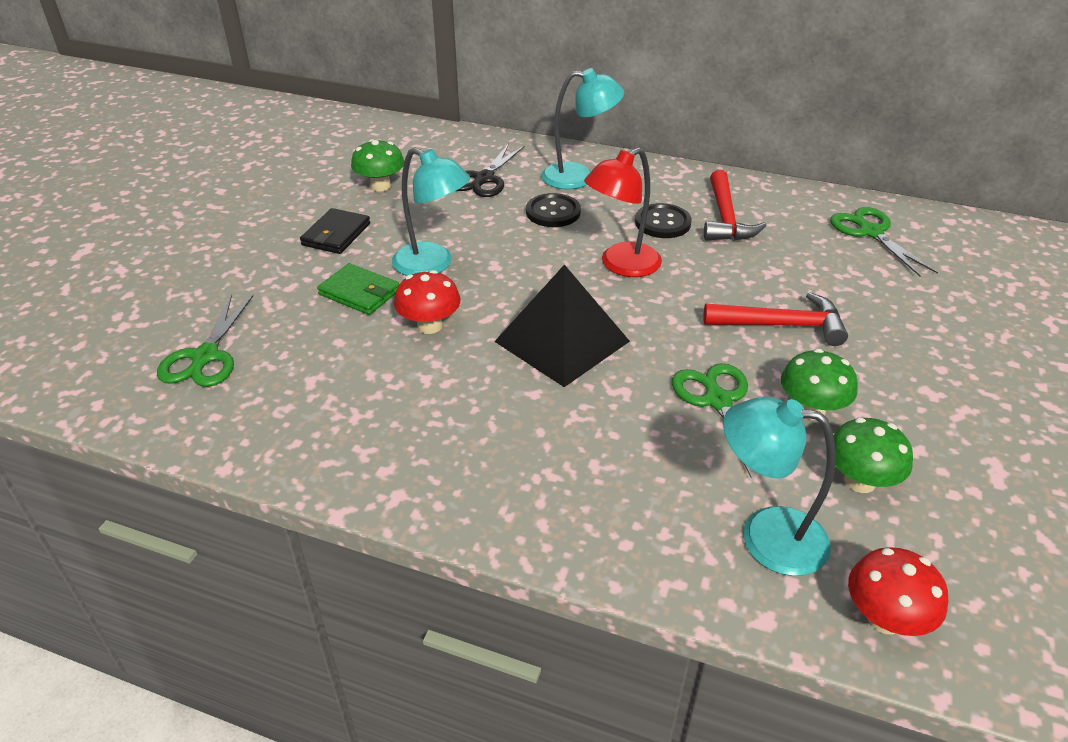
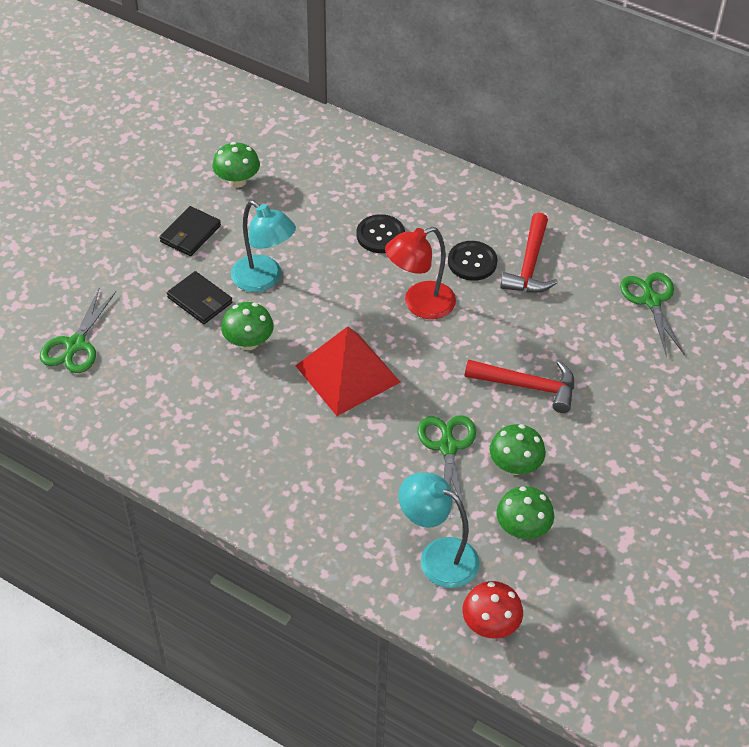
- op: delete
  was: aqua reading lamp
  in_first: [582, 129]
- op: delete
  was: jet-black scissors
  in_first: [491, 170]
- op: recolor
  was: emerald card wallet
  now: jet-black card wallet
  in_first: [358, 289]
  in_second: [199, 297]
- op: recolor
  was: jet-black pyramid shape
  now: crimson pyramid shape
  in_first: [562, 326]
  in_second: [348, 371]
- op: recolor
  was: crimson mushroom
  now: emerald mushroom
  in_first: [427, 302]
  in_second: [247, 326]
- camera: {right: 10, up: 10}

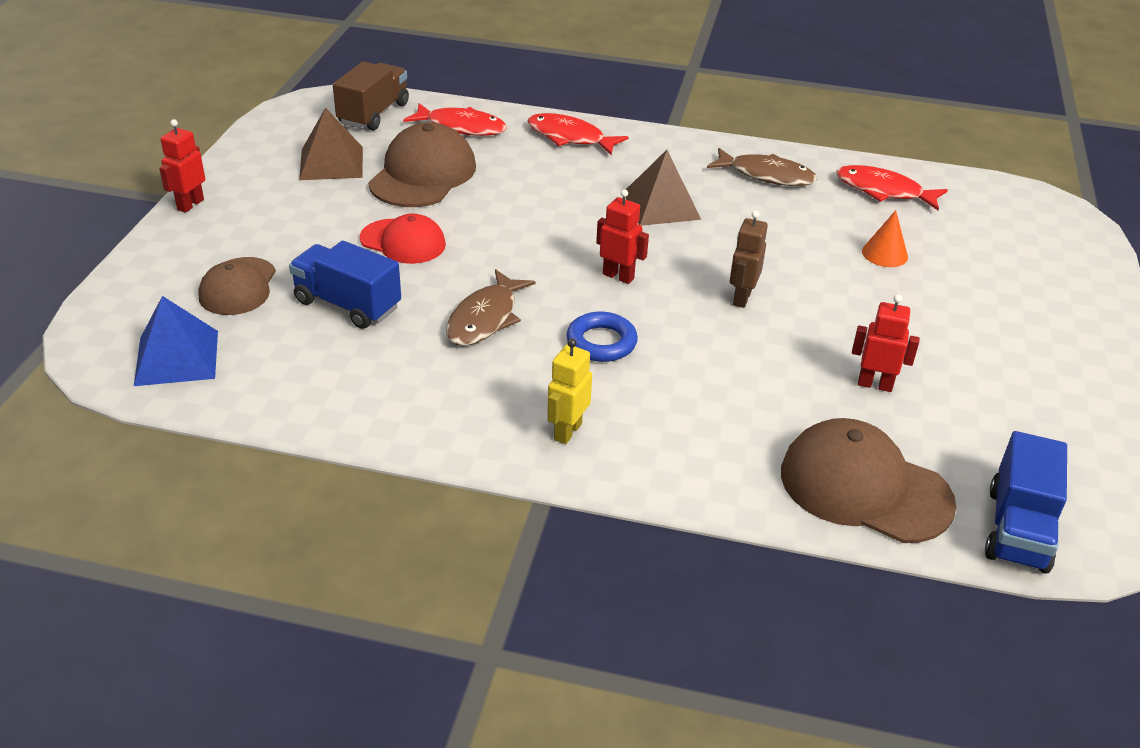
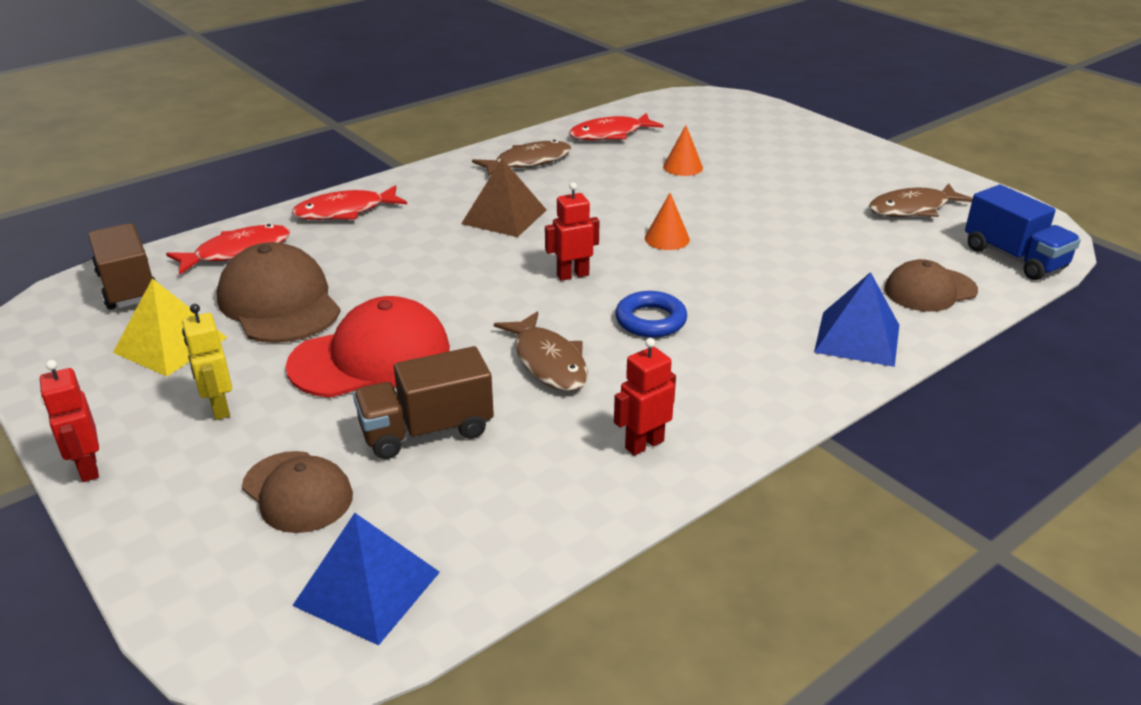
- op: recolor
  was: brown pyramid shape
  now: bright yellow pyramid shape
  in_first: [331, 143]
  in_second: [170, 327]
- op: replace
  was: brown robot
  now: orange solid cone
  in_first: [749, 259]
  in_second: [667, 221]
- op: resize
  was: crimson cap
  in_first: [403, 238]
  in_second: [368, 347]
  ratio: 1.55
- op: recolor
  was: cobalt toy truck
  now: brown toy truck
  in_first: [345, 285]
  in_second: [423, 402]
- op: move
  was: crimson robot
  in_first: [886, 343]
  in_second: [645, 397]
- op: move
  was: bright yellow robot
  in_first: [569, 391]
  in_second: [207, 362]
- op: resize
  was: brown cap
  in_first: [868, 480]
  in_second: [931, 285]
  ratio: 0.64
- op: insert
  now: brown fish figure
  in_second: [921, 200]
- op: insert
  now: cobalt pyramid shape
  in_second: [856, 319]
- camera: {right: -50, up: -5}

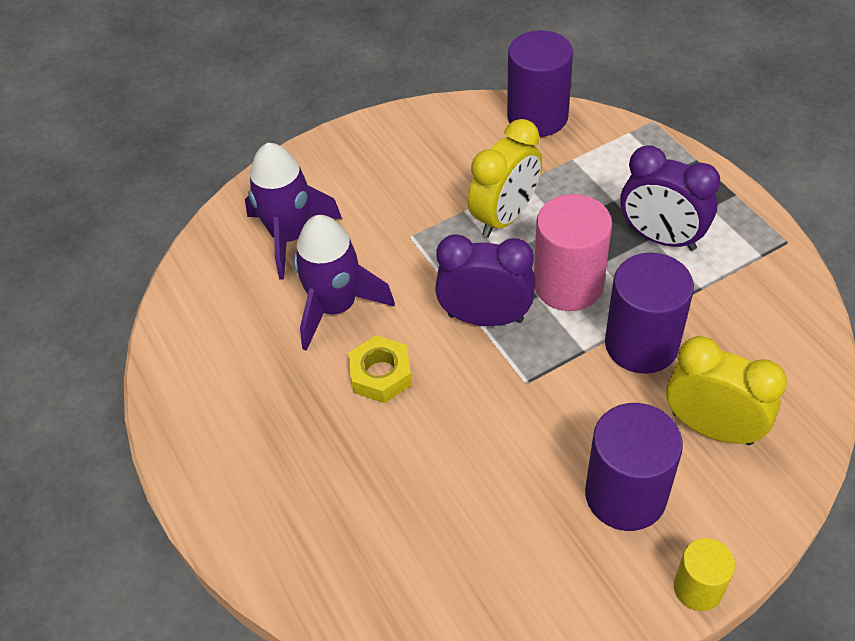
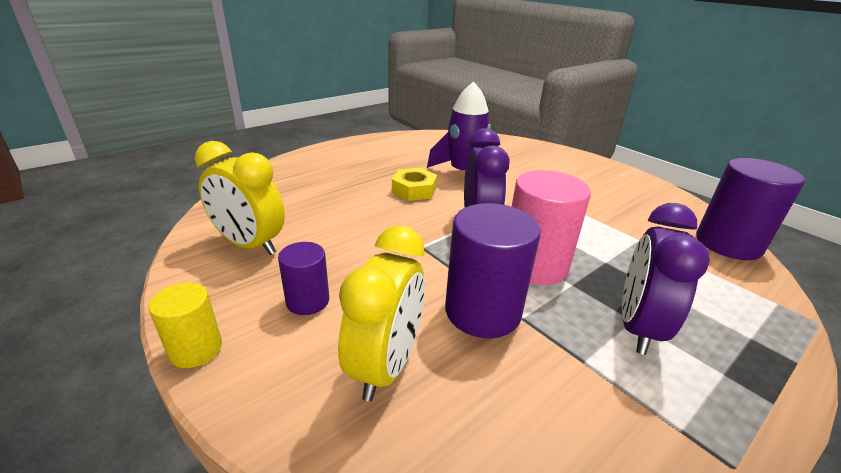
- op: move
  was: bright yellow bedside clock
  in_first: [505, 178]
  in_second: [240, 198]
- op: delete
  was: violet toy rocket
  in_first: [293, 211]
- op: resize
  was: violet solid cylinder
  in_first: [634, 467]
  in_second: [303, 278]
  ratio: 0.56
- camera: {right: 75, up: -20}

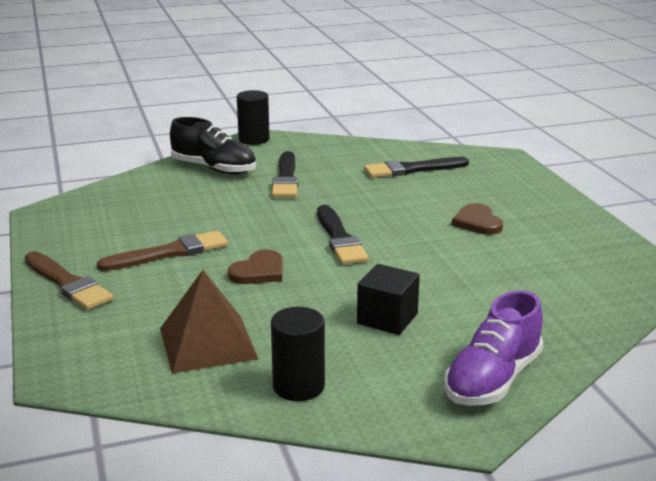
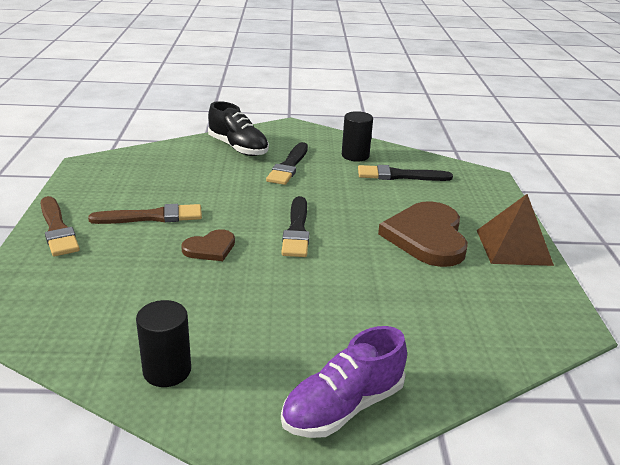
- op: move
  was: jet-black solid cylinder
  in_first: [253, 117]
  in_second: [357, 136]
- op: resize
  was: brown heart
  in_first: [477, 219]
  in_second: [423, 234]
  ratio: 1.94
- op: delete
  was: jet-black block
  in_first: [388, 299]
- op: move
  was: brown pyramid shape
  in_first: [209, 322]
  in_second: [515, 230]
- camera: {right: 15, up: 5}

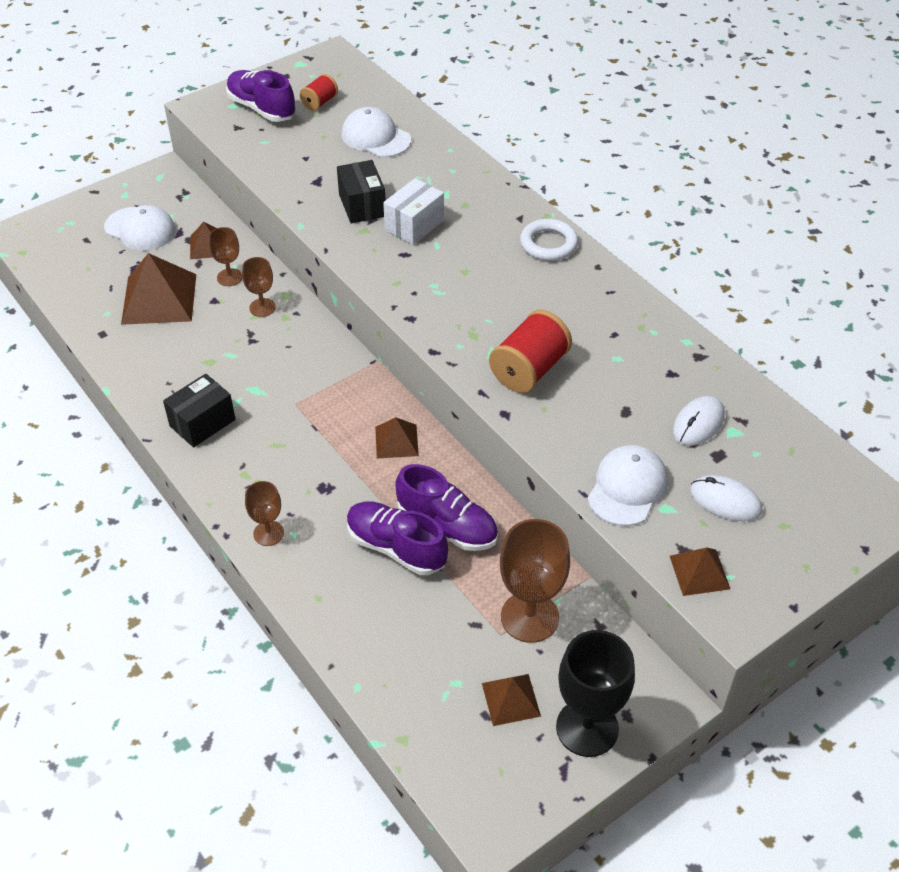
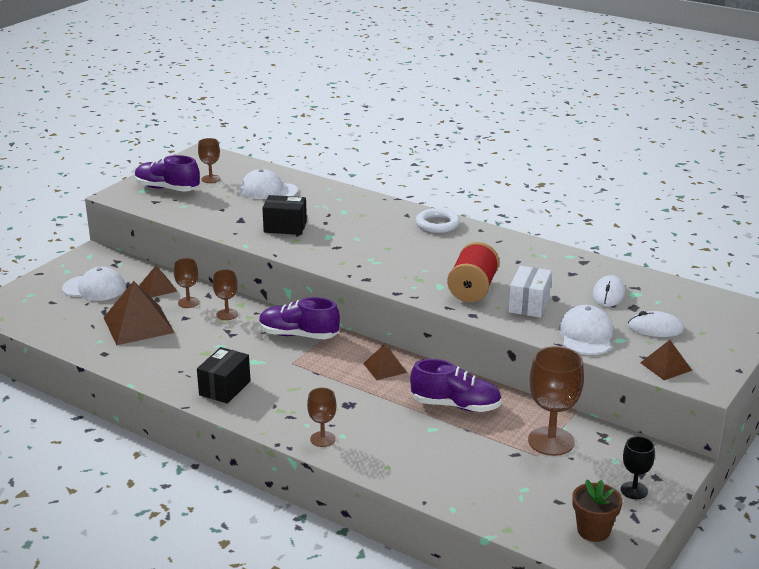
- op: replace
  was: crimson bobbin
  now: brown goblet
  in_first: [319, 92]
  in_second: [209, 160]
- op: rotate
  was: jet-black parcel
  in_first: [361, 191]
  in_second: [284, 215]
  clockwise: -45
- op: move
  was: pure white parcel
  in_first: [413, 211]
  in_second: [530, 292]
- op: move
  was: violet lace-up shoe
  in_first: [397, 538]
  in_second: [299, 318]
- op: resize
  was: jet-black goblet
  in_first: [595, 693]
  in_second: [638, 467]
  ratio: 0.55
- op: delete
  was: brown pyramid shape
  in_first: [511, 700]
- op: insert
  now: brown flower pot
  in_second: [597, 510]
- camera: {right: -20, up: -20}

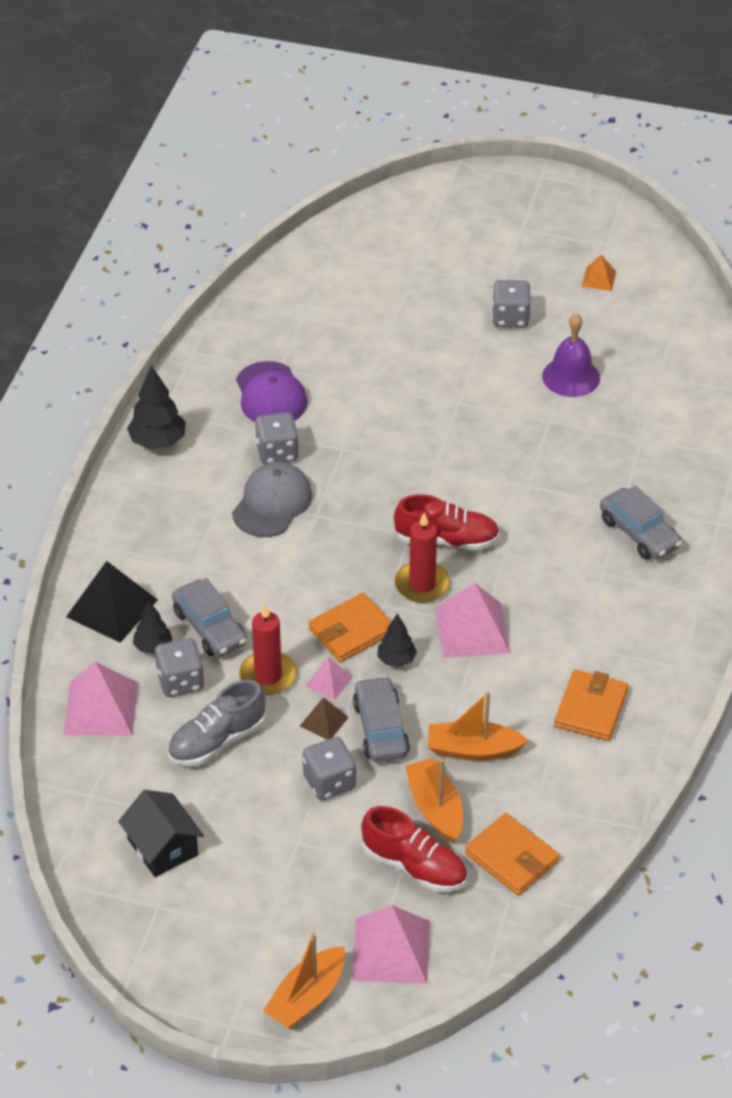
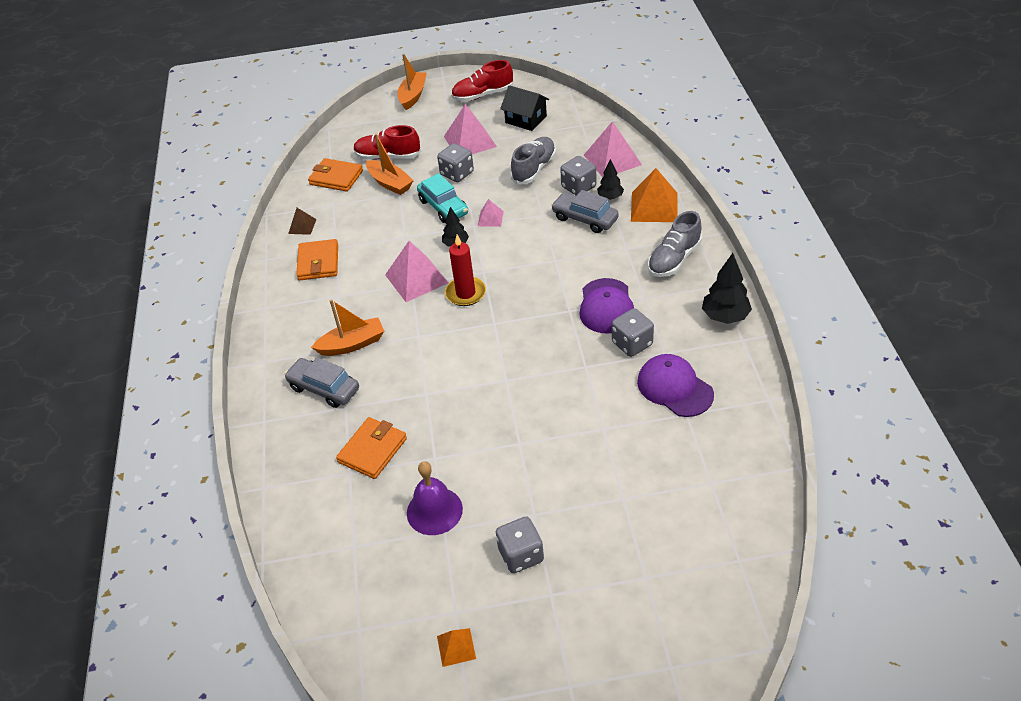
- op: recolor
  was: ash-grey cap
  now: violet cap
  in_first: [272, 499]
  in_second: [606, 306]
- op: move
  was: crimson lace-up shoe
  in_first: [447, 522]
  in_second: [482, 80]
- op: recolor
  was: jet-black pyramid shape
  now: orange pyramid shape
  in_first: [112, 602]
  in_second: [654, 195]
- op: move
  was: orange card wallet
  in_first: [350, 627]
  in_second: [371, 448]
- op: delete
  was: crimson candle
  in_first: [268, 649]
- op: recolor
  was: ash-grey toy car
  now: aqua toy car
  in_first: [381, 719]
  in_second: [442, 198]
- op: move
  was: orange sailboat
  in_first: [478, 726]
  in_second: [347, 327]
- op: move
  was: brown pyramid shape
  in_first: [324, 719]
  in_second: [302, 221]
- op: move
  was: rose-pink pyramid shape
  in_first: [390, 944]
  in_second: [470, 129]
- op: insert
  now: ash-grey lace-up shoe
  in_second: [675, 244]
- camera: {right: 160, up: 0}

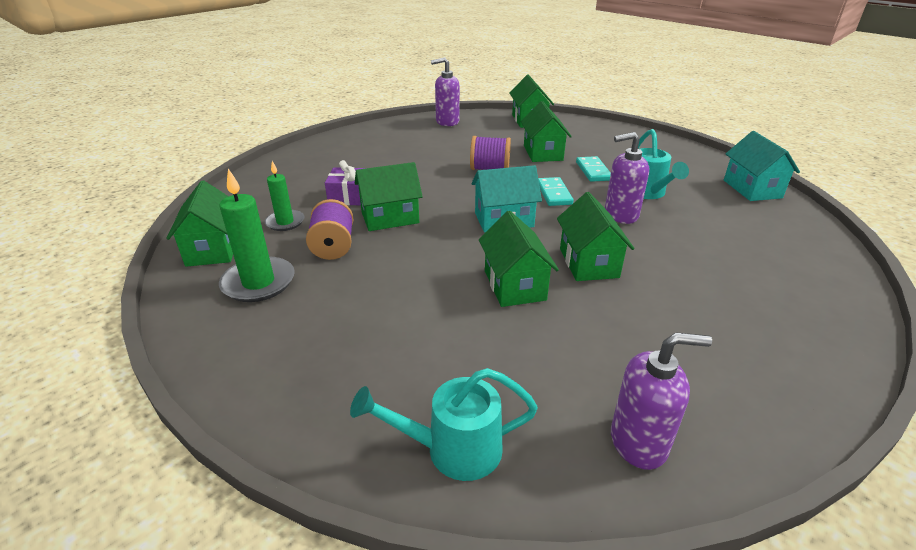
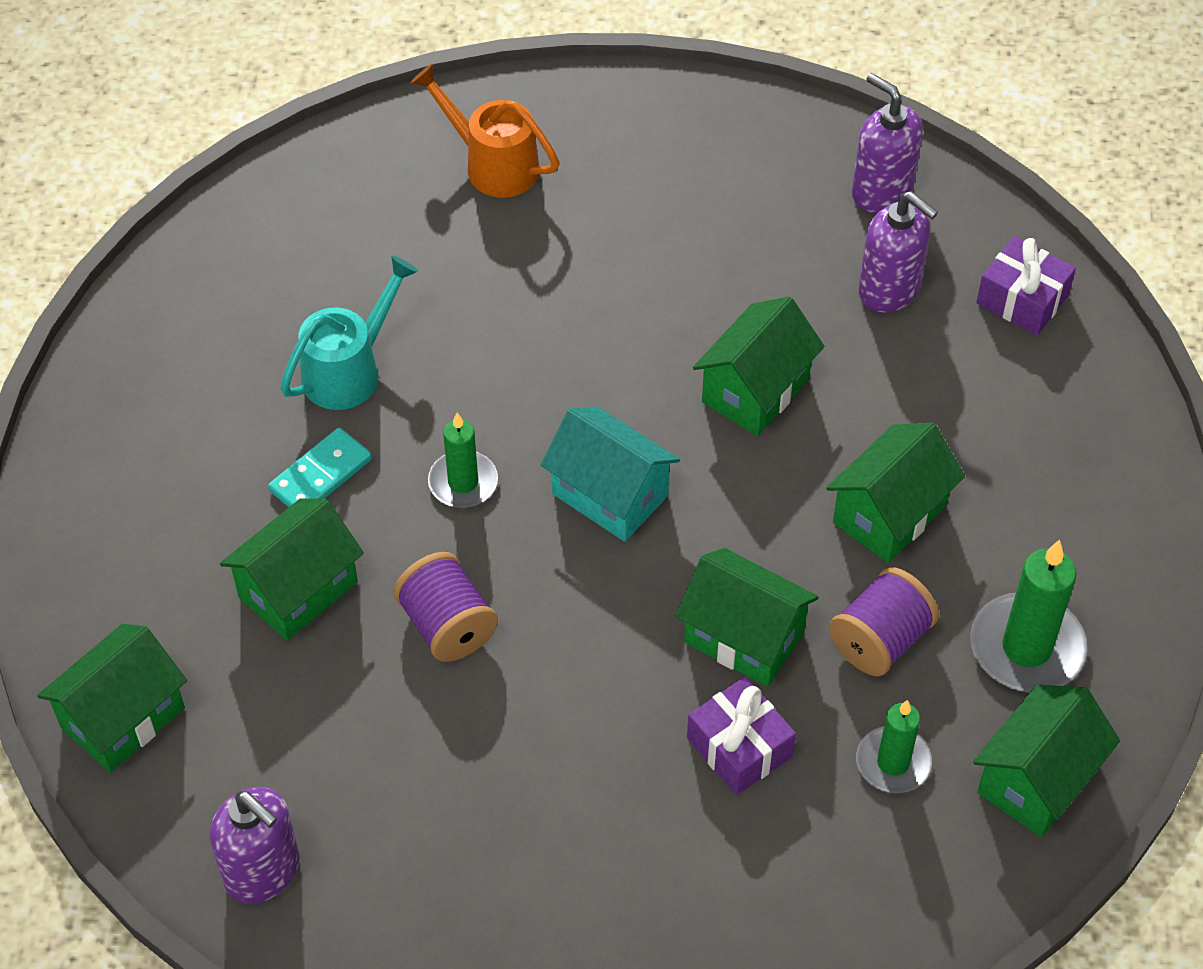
- op: delete
  was: aqua cottage
  in_first: [762, 166]
- op: move
  was: violet soap pump
  in_first: [627, 178]
  in_second: [898, 252]
- op: replace
  was: aqua domino tile
  now: emerald candle
  in_first: [556, 191]
  in_second: [463, 460]
- op: move
  was: emerald cottage
  in_first: [595, 236]
  in_second: [895, 493]
- op: replace
  was: aqua sprinkling can
  now: violet wrapped gift
  in_first: [444, 424]
  in_second: [1026, 285]
- op: insert
  now: orange sprinkling can
  in_second: [485, 131]
- camera: {right: -130, up: 20}

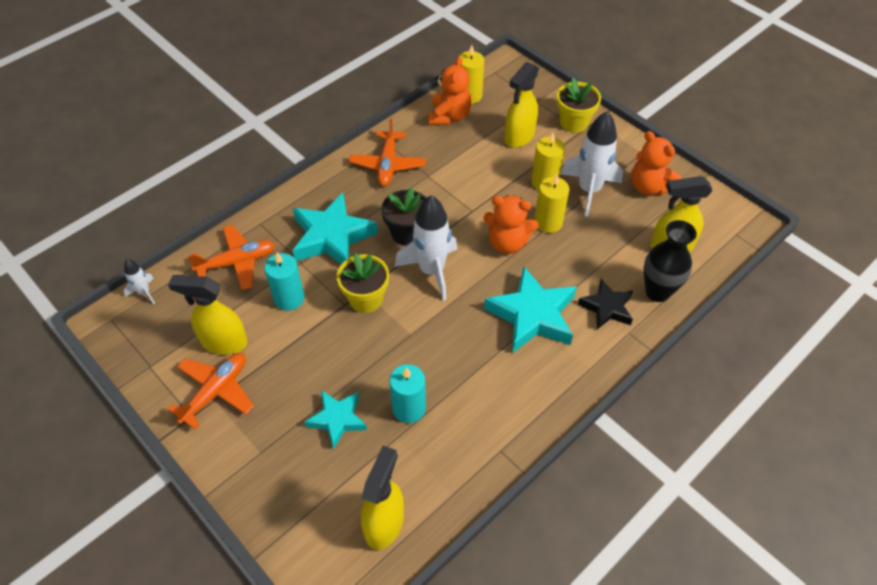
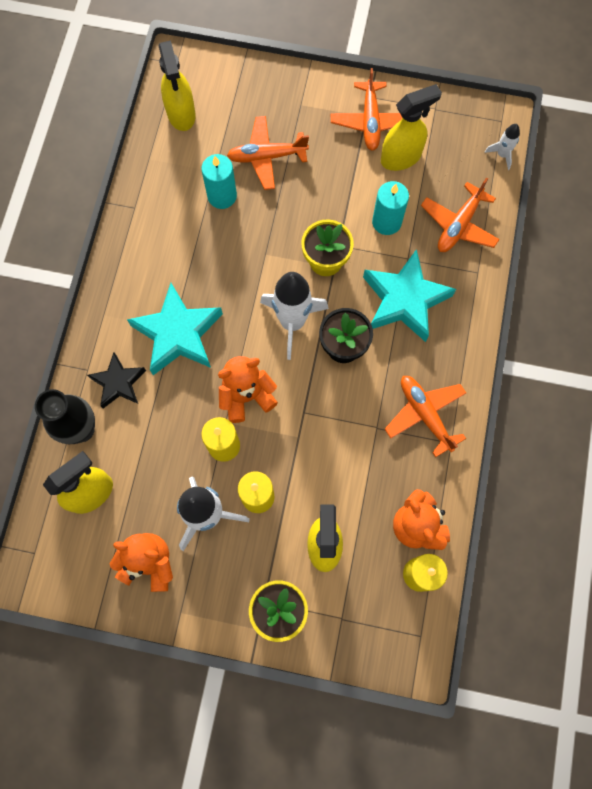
- op: replace
  was: aqua star shape
  now: orange plane
  in_first: [336, 419]
  in_second: [268, 153]
- camera: {right: 145, up: 20}

